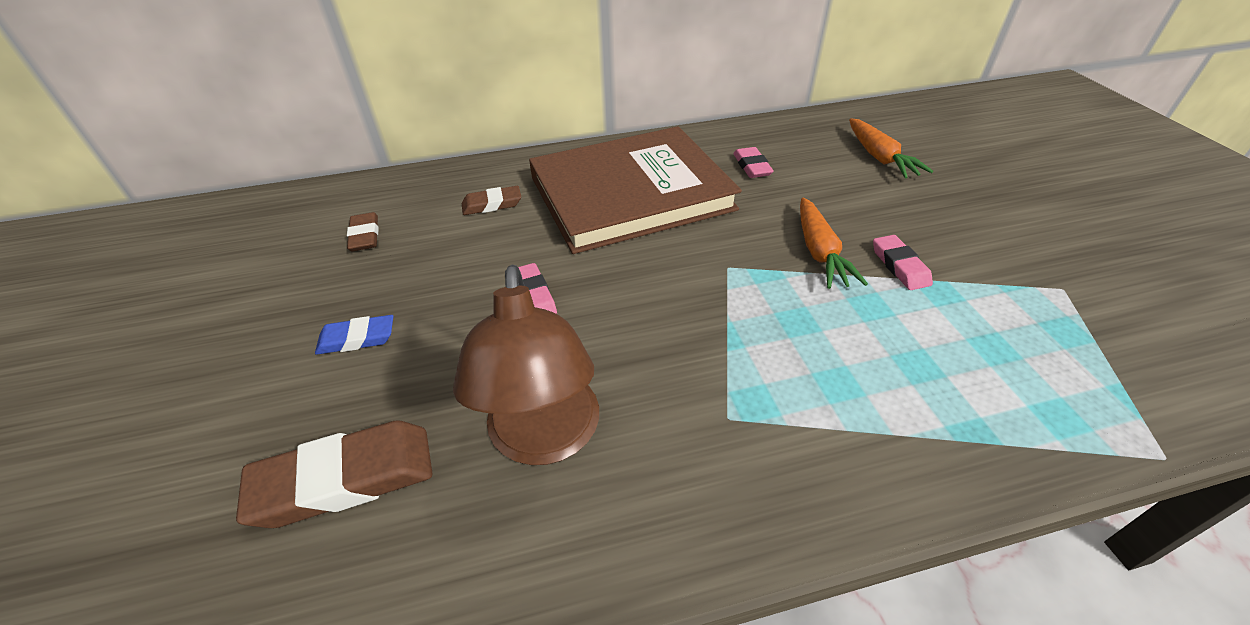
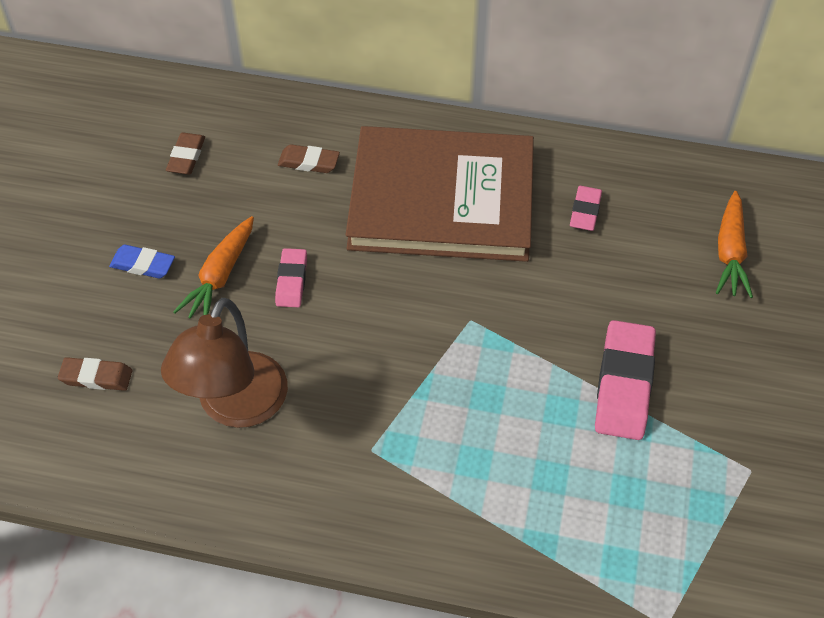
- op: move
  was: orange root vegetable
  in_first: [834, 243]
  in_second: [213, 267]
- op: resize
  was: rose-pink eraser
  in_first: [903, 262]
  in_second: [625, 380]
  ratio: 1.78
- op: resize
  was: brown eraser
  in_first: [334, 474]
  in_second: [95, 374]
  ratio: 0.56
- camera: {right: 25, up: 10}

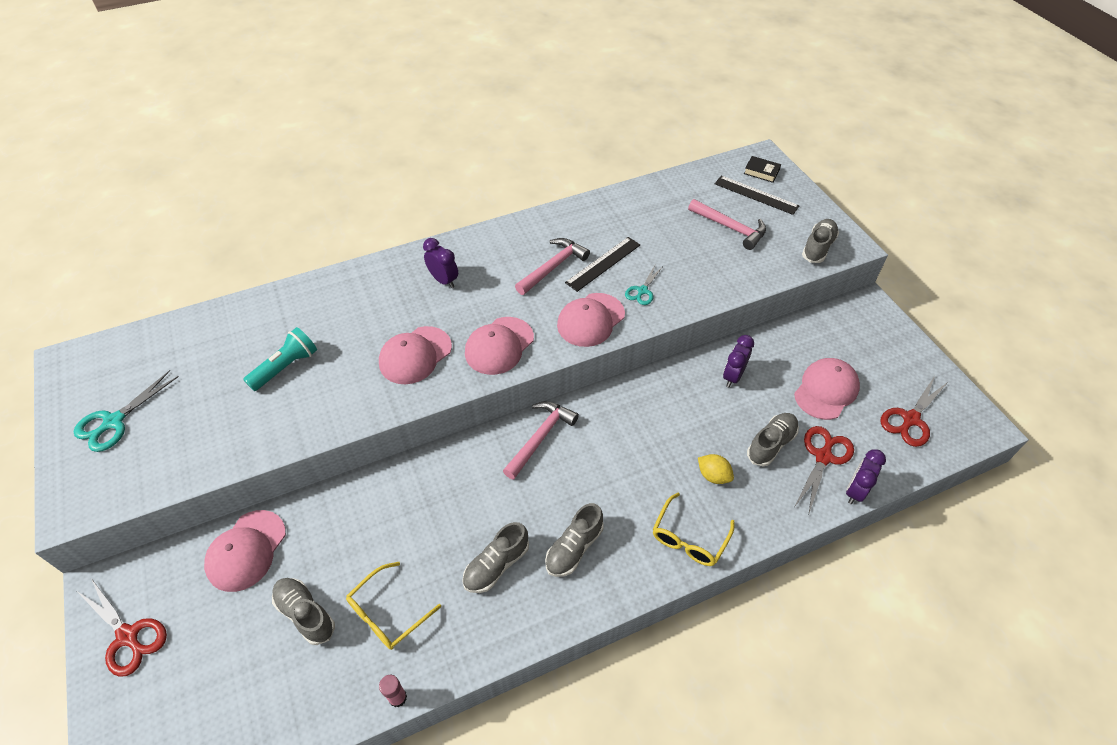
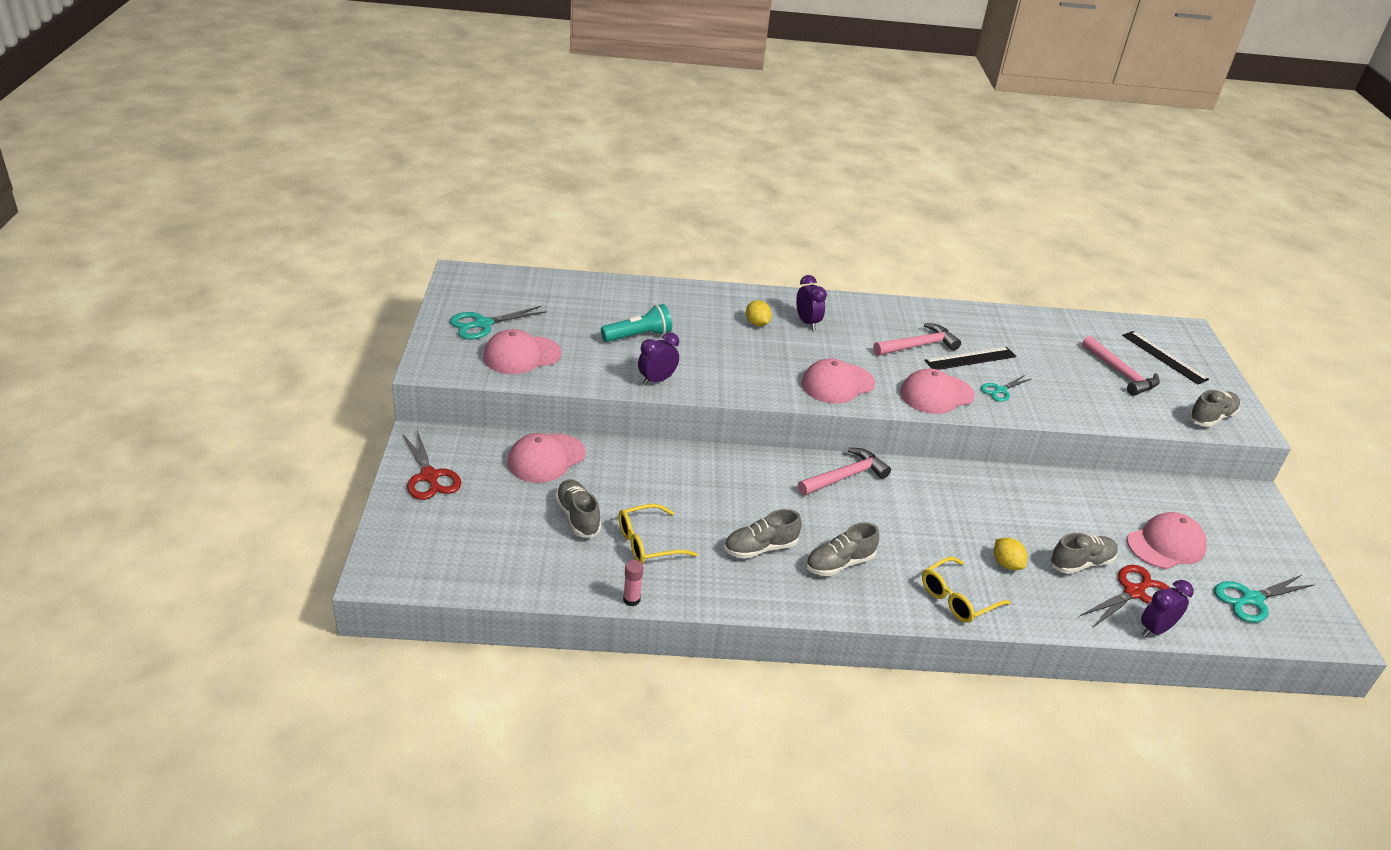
- op: delete
  was: jet-black hardcover
  in_first: [762, 169]
- op: move
  was: rose-pink cap
  in_first: [415, 355]
  in_second: [522, 351]
- op: move
  was: violet bedside clock
  in_first: [738, 361]
  in_second: [658, 359]
- op: recolor
  was: crimson scissors
  now: aqua scissors
  in_first: [914, 411]
  in_second: [1264, 599]
- op: insert
  now: bright yellow toy lemon
  in_second: [759, 313]
- camera: {right: 20, up: -15}

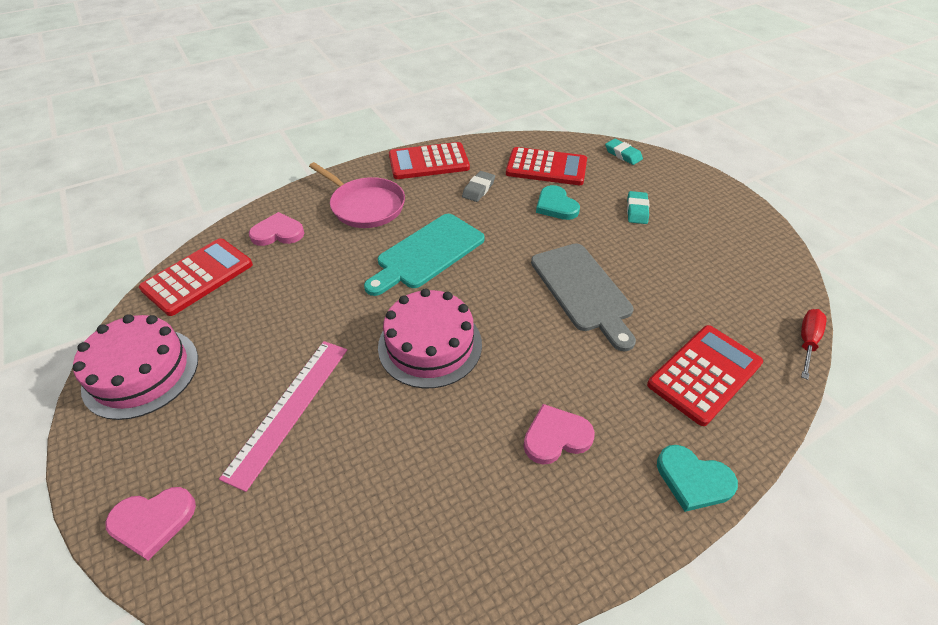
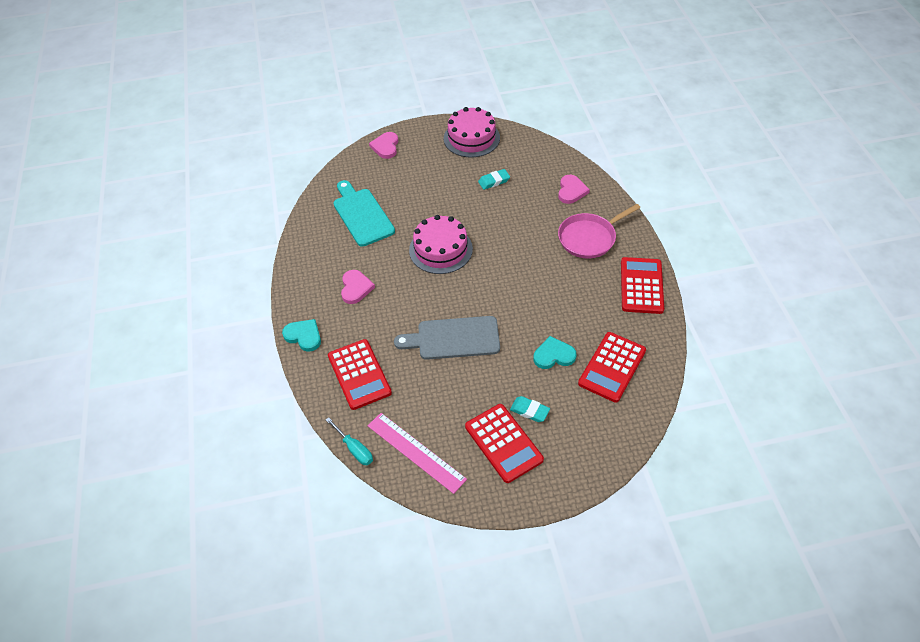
- op: move
  was: aqua eraser
  in_first: [624, 152]
  in_second: [494, 179]
- op: delete
  was: ash-grey eraser
  in_first: [478, 186]
- op: move
  was: aqua bread board
  in_first: [424, 255]
  in_second: [364, 213]
- op: move
  was: crimson calculator
  in_first: [196, 277]
  in_second: [504, 443]
- op: recolor
  was: crimson hand screwdriver
  now: aqua hand screwdriver
  in_first: [814, 344]
  in_second: [349, 441]
- op: move
  was: rose-pink ruler
  in_first: [283, 416]
  in_second: [417, 453]
- op: rotate
  was: aqua heart
  in_first: [697, 478]
  in_second: [301, 335]
  clockwise: 75
- camera: {right: 110, up: 5}

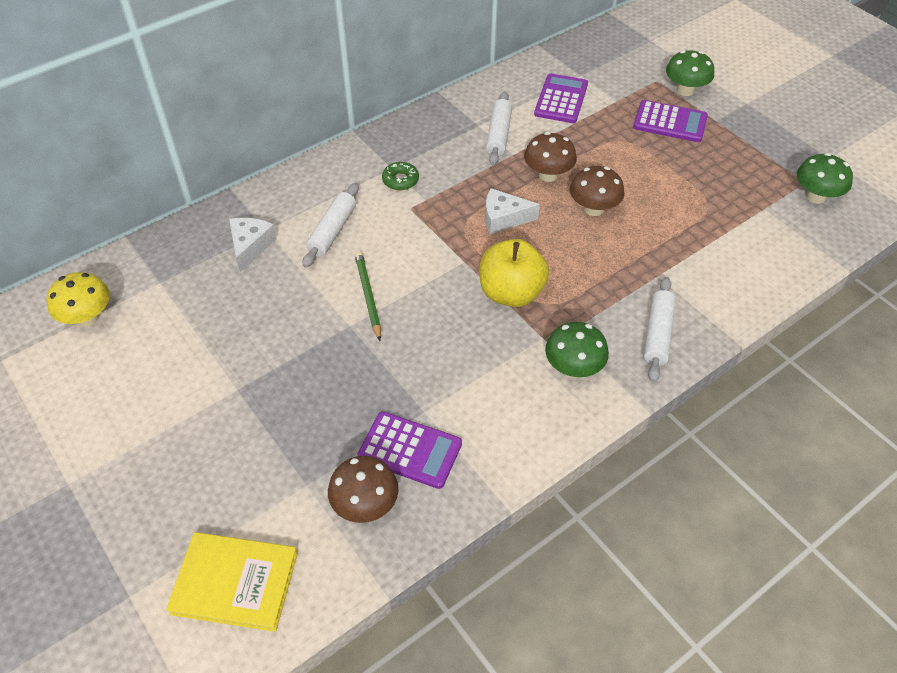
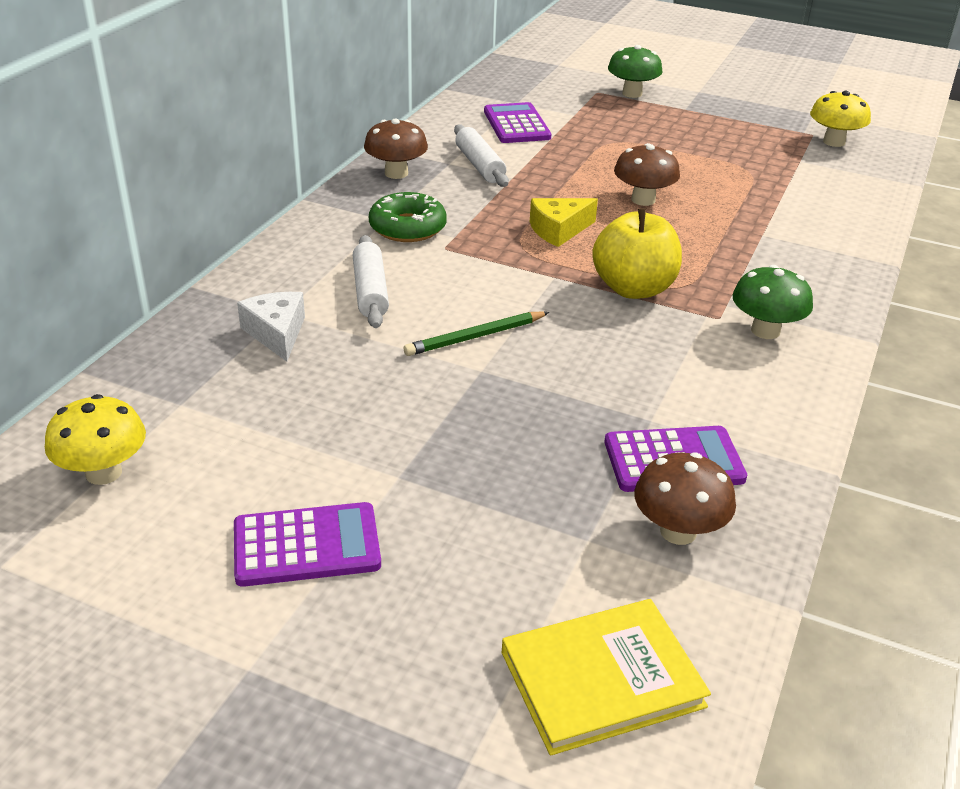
- op: move
  was: violet calculator
  in_first: [670, 121]
  in_second: [307, 544]
- op: move
  was: brown mushroom
  in_first: [550, 157]
  in_second: [396, 149]
- op: recolor
  was: emerald mushroom
  now: bright yellow mushroom
  in_first: [825, 178]
  in_second: [840, 119]
- op: resize
  was: emerald glazed donut
  in_first: [400, 176]
  in_second: [408, 217]
  ratio: 1.59
- op: recolor
  was: pure white cheese
  now: bright yellow cheese
  in_first: [512, 211]
  in_second: [564, 222]
- op: rotate
  was: emerald pencil
  in_first: [368, 296]
  in_second: [476, 333]
  clockwise: -75
- op: delete
  was: pure white rolling pin
  in_first: [660, 329]
- camera: {right: -30, up: -15}

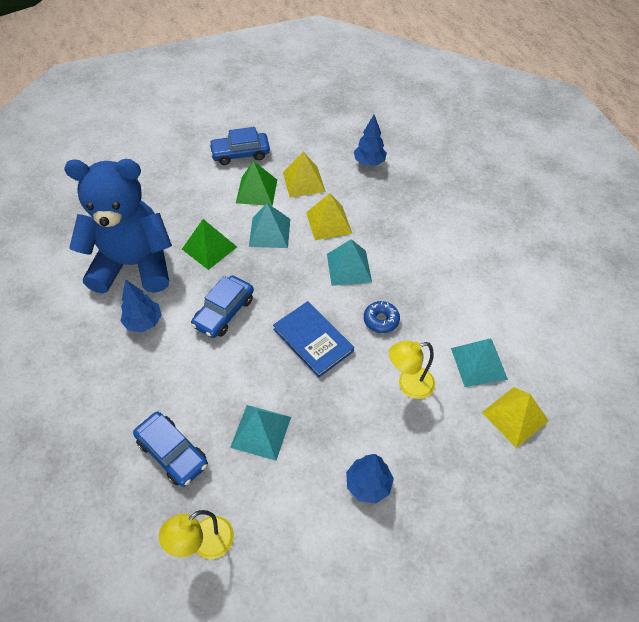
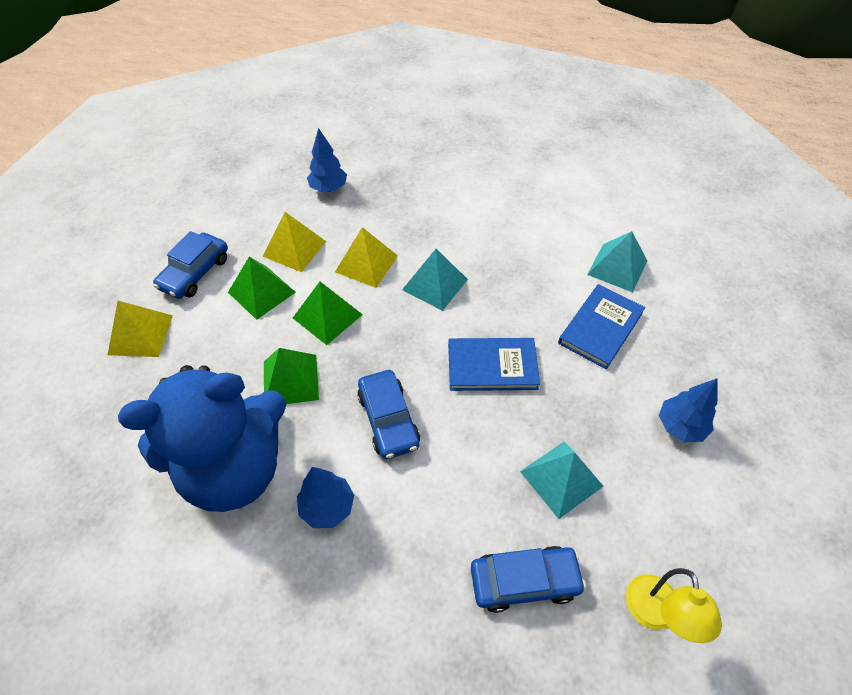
- op: rotate
  was: cobalt teddy
  in_first: [118, 226]
  in_second: [202, 438]
  clockwise: -150
- op: recolor
  was: aqua pyramid shape
  now: emerald pyramid shape
  in_first: [269, 225]
  in_second: [328, 313]
- op: delete
  was: cobalt glazed donut
  in_first: [382, 317]
- op: replace
  was: bright yellow reading lamp
  now: cobalt hardcover
  in_first: [412, 370]
  in_second: [601, 326]
- op: move
  was: bright yellow pyramid shape
  in_first: [515, 417]
  in_second: [140, 329]
- camera: {right: -50, up: 0}

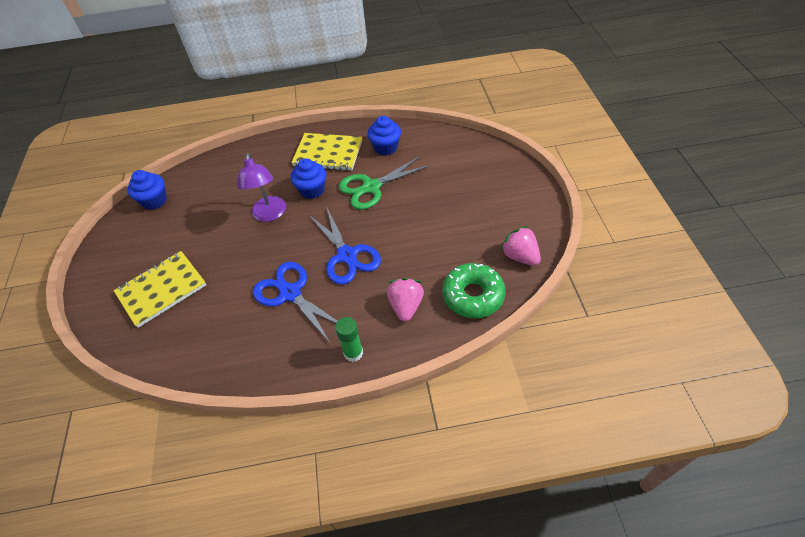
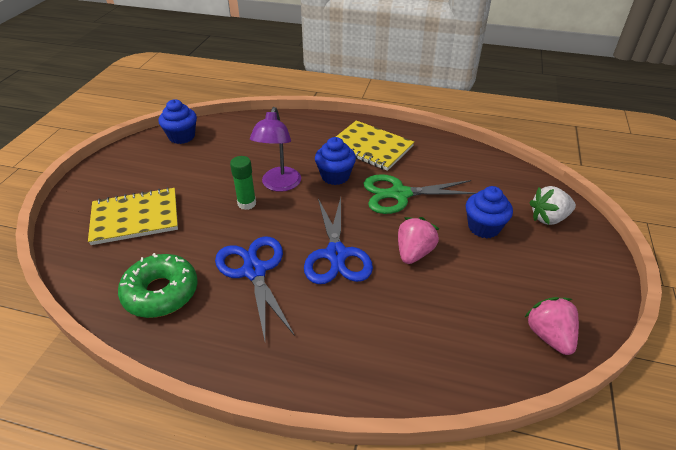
- op: move
  was: cobalt fairy cake
  in_first: [384, 136]
  in_second: [489, 212]
- op: move
  was: emerald glazed donut
  in_first: [474, 290]
  in_second: [158, 285]
- op: move
  was: rose-pink strawberry
  in_first: [405, 300]
  in_second: [418, 240]
- op: move
  was: emerald glue
  in_first: [349, 339]
  in_second: [243, 183]
- op: insert
  now: pure white strawberry
  in_second: [552, 205]
- camera: {right: 20, up: -10}

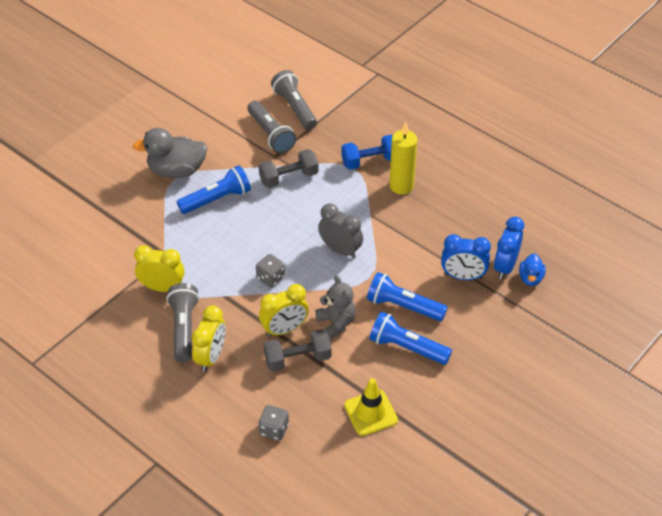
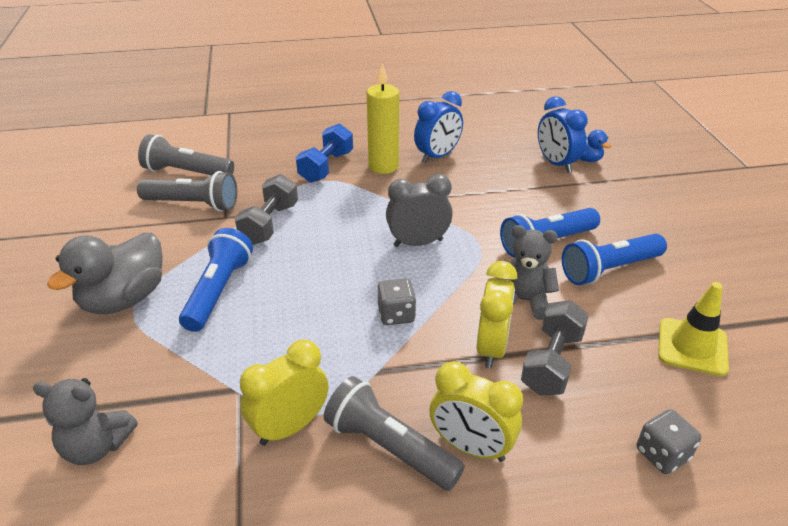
- op: move
  was: cobalt bedside clock
  in_first: [466, 257]
  in_second: [438, 127]
- op: rotate
  was: bright yellow bedside clock
  in_first: [209, 338]
  in_second: [476, 411]
  clockwise: 150
- op: insert
  now: ash-grey teddy
  in_second: [85, 421]
- camera: {right: -50, up: -10}

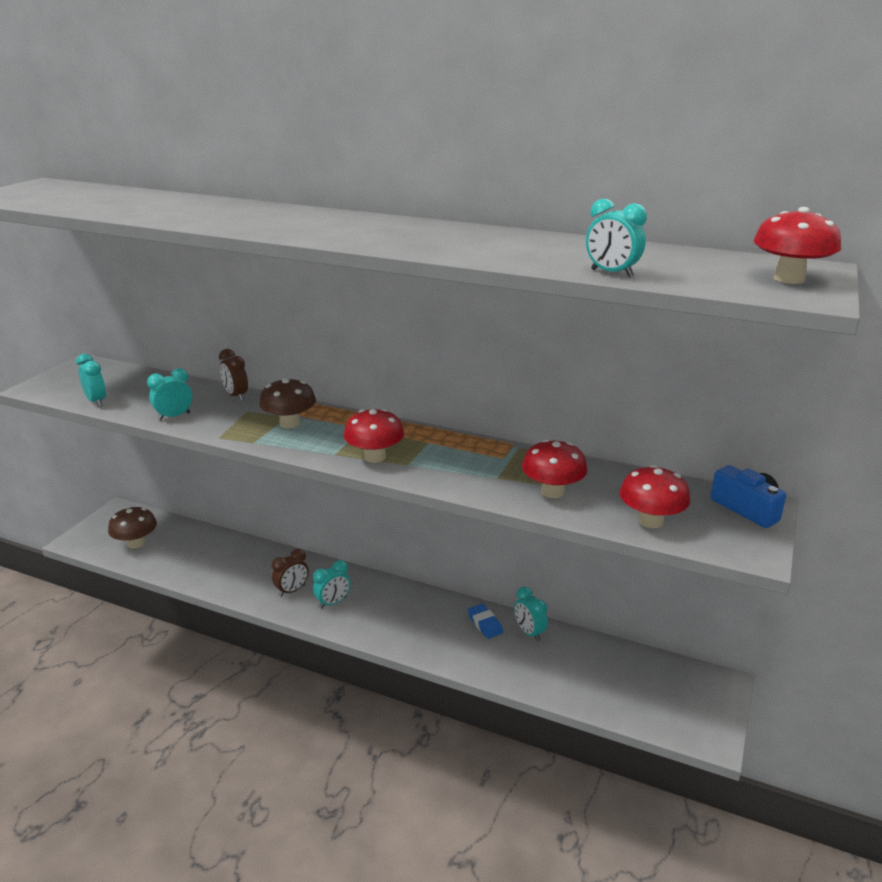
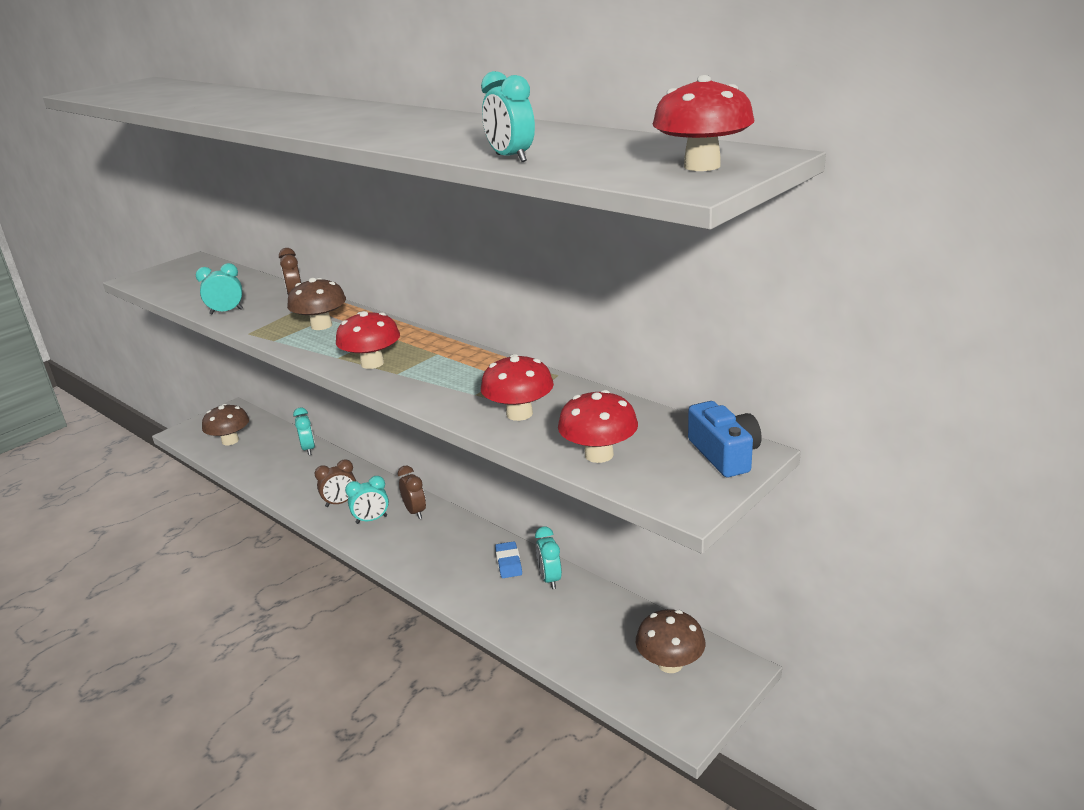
- op: move
  was: aqua bedside clock
  in_first: [91, 380]
  in_second: [304, 431]
- op: insert
  now: brown bedside clock
  in_second: [412, 492]
- op: insert
  now: brown mushroom
  in_second: [671, 641]
- camera: {right: 20, up: 0}

